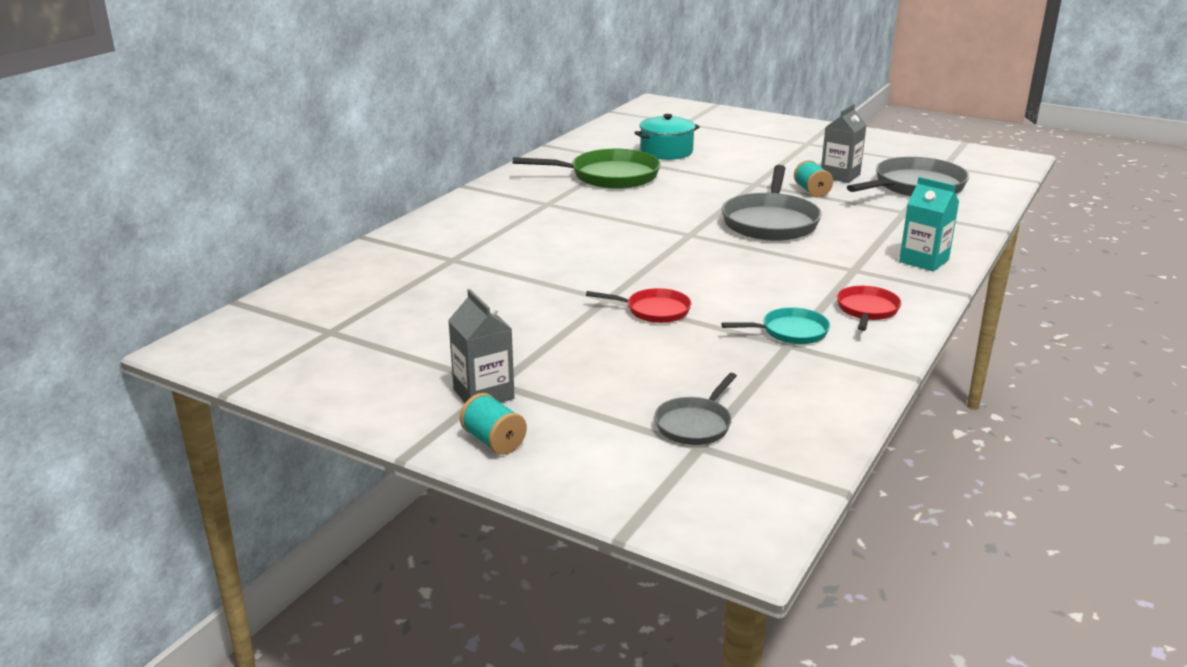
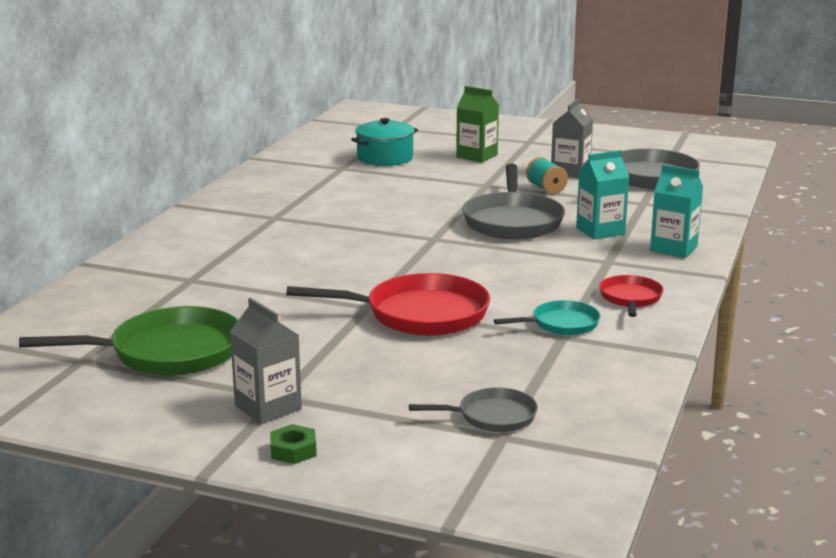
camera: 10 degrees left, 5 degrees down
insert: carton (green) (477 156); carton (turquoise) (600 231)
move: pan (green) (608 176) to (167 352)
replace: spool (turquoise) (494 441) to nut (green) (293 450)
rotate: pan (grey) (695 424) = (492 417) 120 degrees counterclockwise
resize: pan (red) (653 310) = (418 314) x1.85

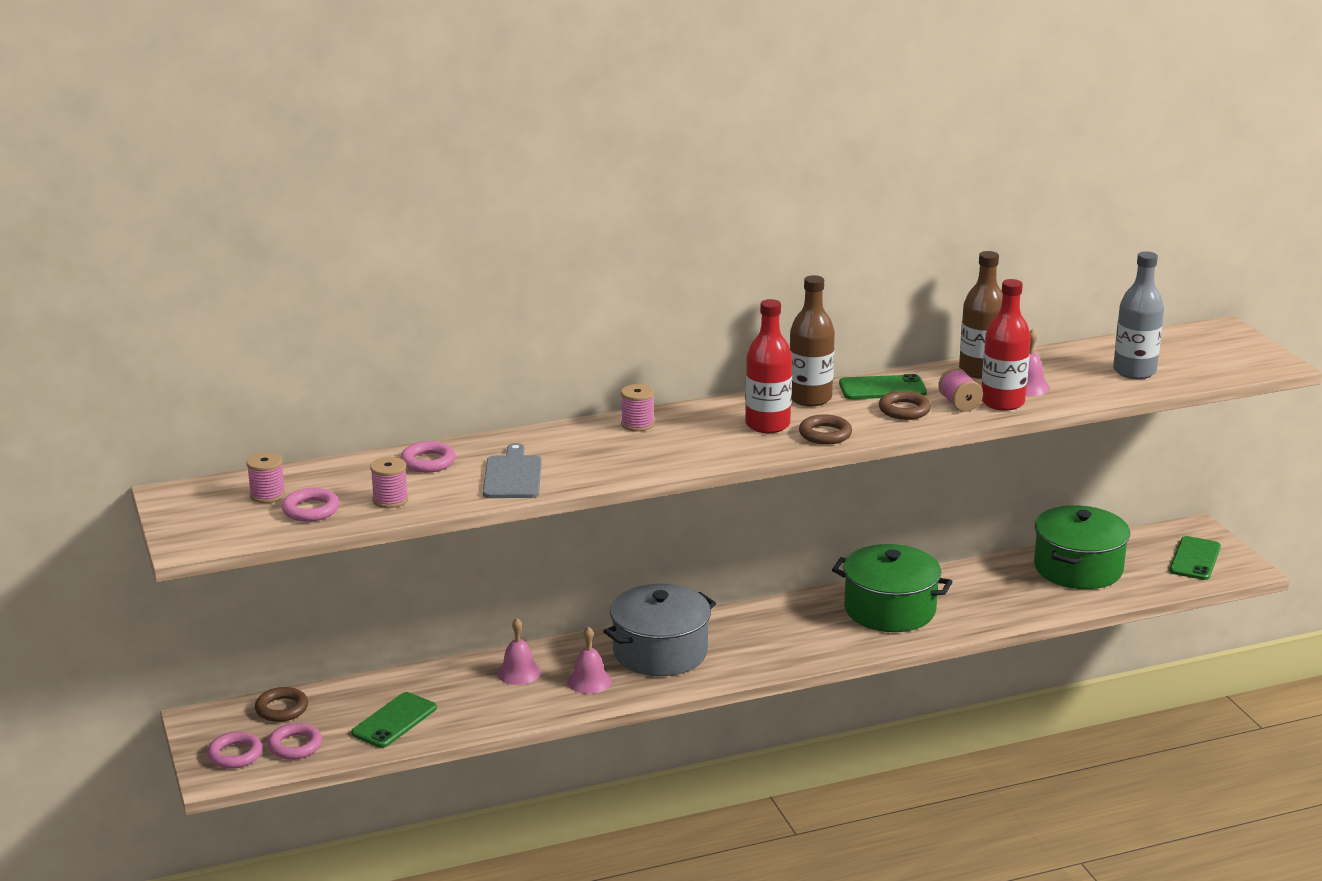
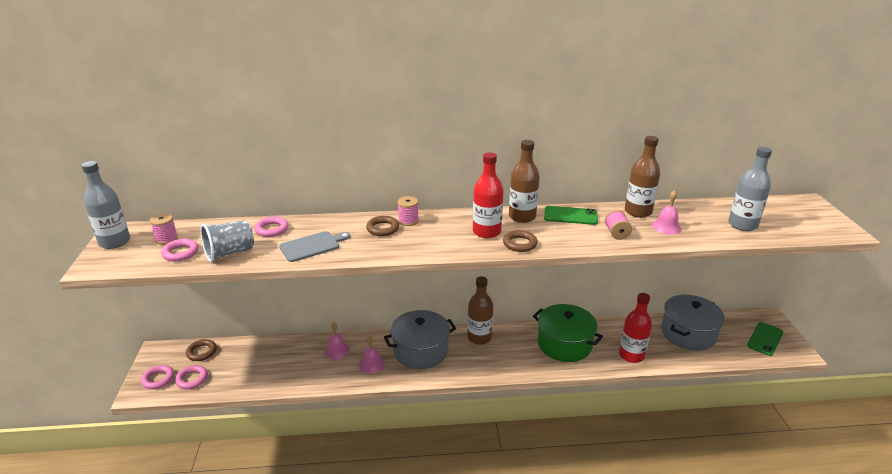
camera: 15 degrees right, 5 degrees up
delete: phone (green) (394 721)
insert: bottle (grey) (115 242); bottle (brown) (479 337)
move: bottle (red) (1002 402) to (631 355); ring (brown) (904 410) to (383 228)
replace: spool (pink) (390 500) to cup (grey) (230 253)
recolor: pot (green) (1078 568) to pot (grey) (688 333)
rotate: cutting board (grey) (512 475) = (312 246) 45 degrees clockwise

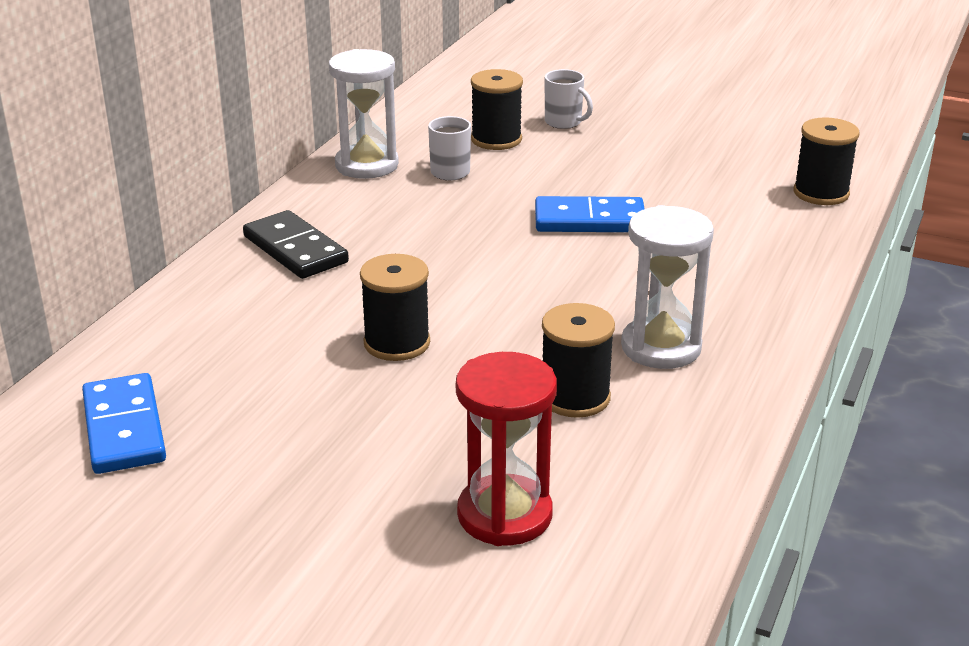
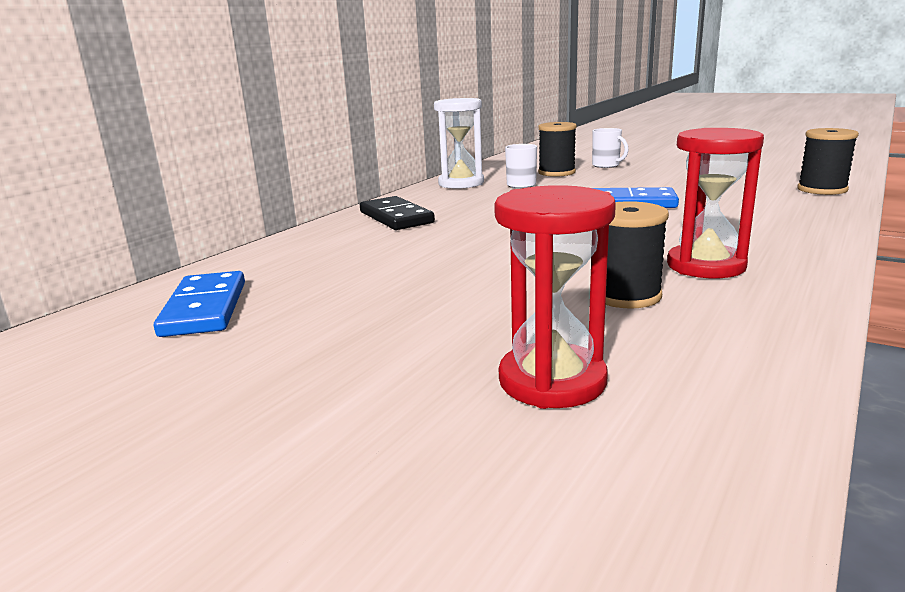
camera: 10 degrees right, 10 degrees down
delete: spool (black) (397 343)
recolor: hourglass (white) (661 347) to hourglass (red) (706 266)

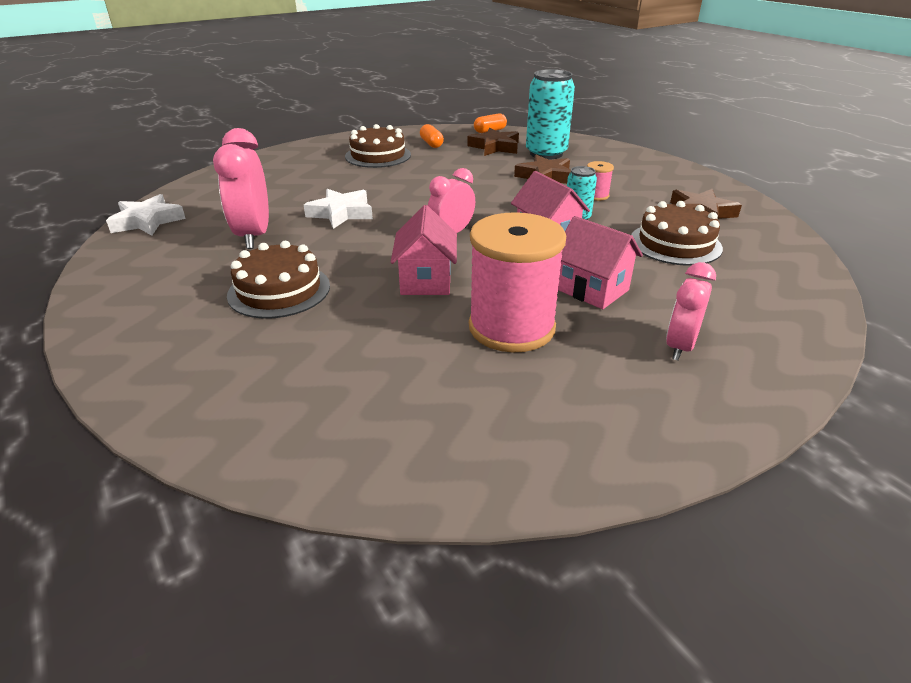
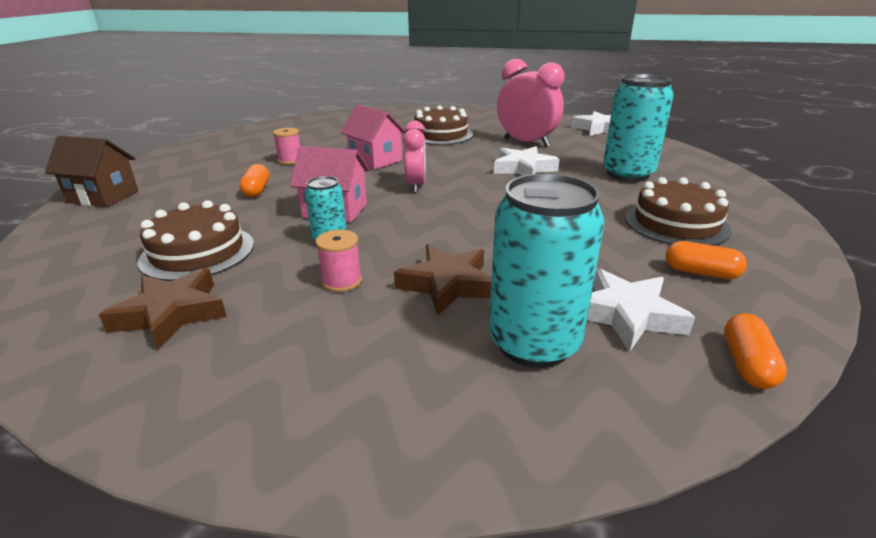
camera: 135 degrees right, 5 degrees down
delete: clock (pink) (680 347)
insert: can (turquoise) (627 174); house (brown) (103 196)
replace: house (pink) (592 290) to capsule (orange) (256 190)
recolor: star (brown) (495 147) to star (white) (627 315)
resize: spool (pink) (511 327) = (290 160) x0.43

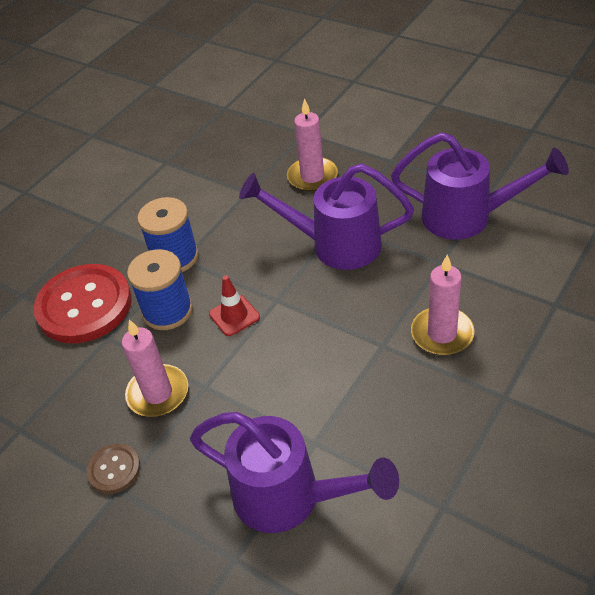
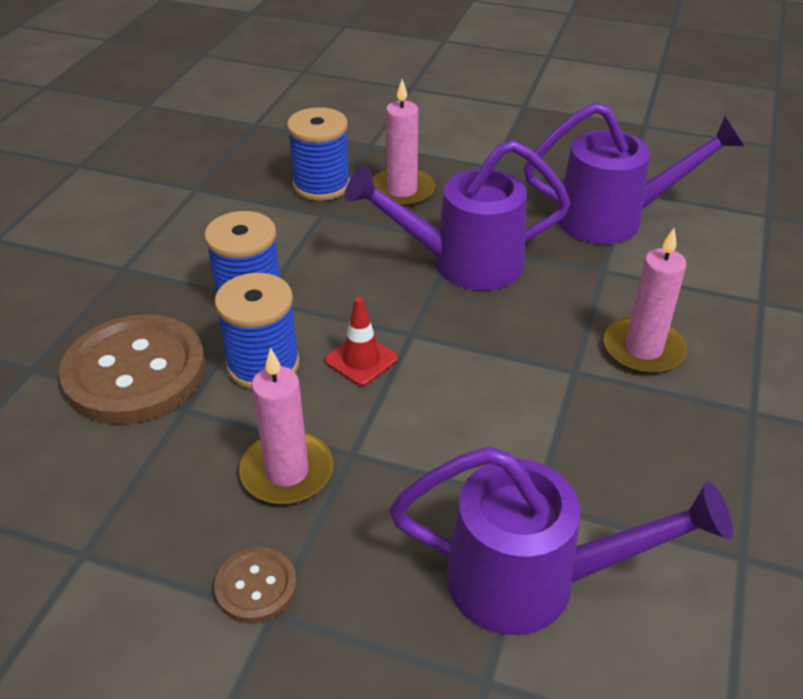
camera: 20 degrees left, 5 degrees down
insert: spool (blue) (321 185)
recolor: button (red) (84 306) to button (brown) (135 372)

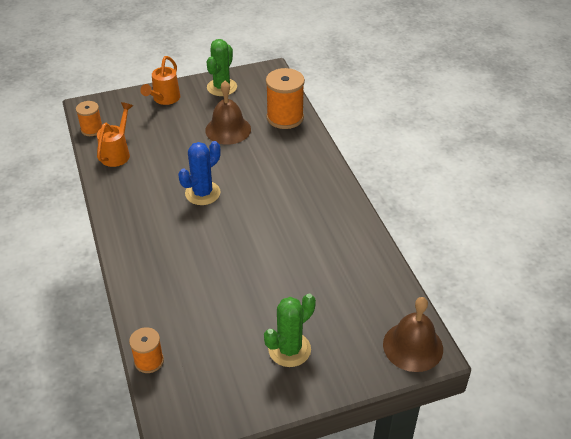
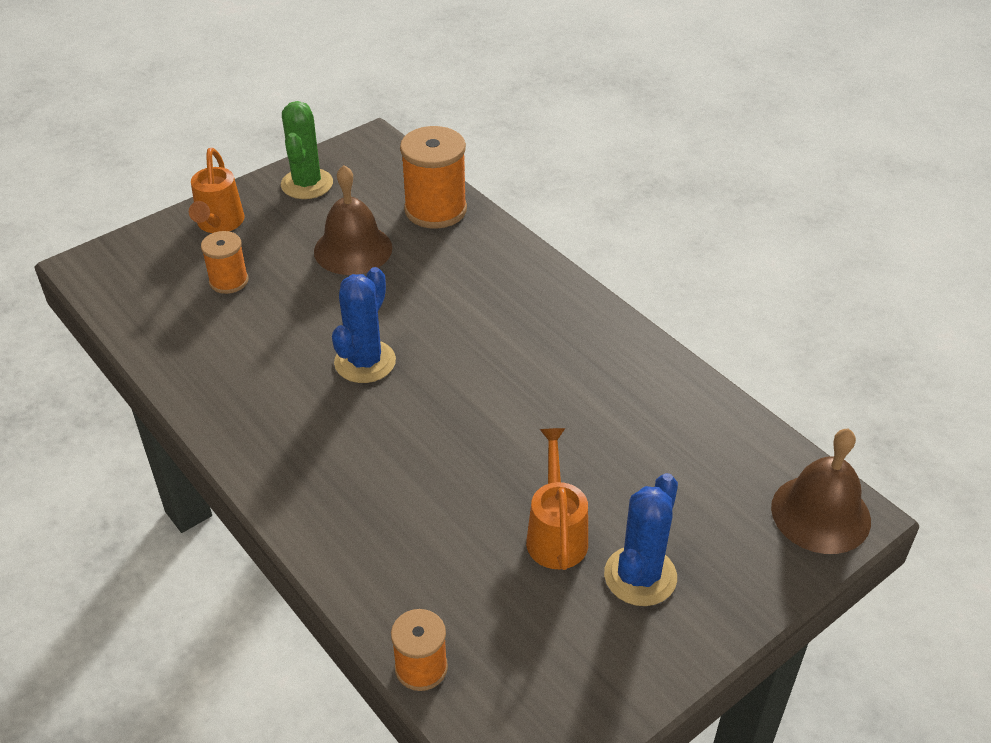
camera: 20 degrees left, 0 degrees up
move: spool (orange) (92 129) to (229 281); watering can (orange) (117 153) to (556 533)
recolor: cactus (green) (289 349) to cactus (blue) (640 576)

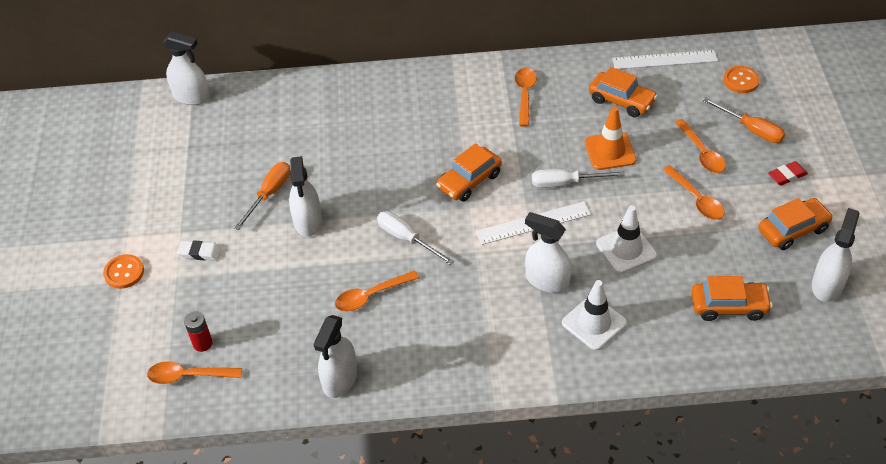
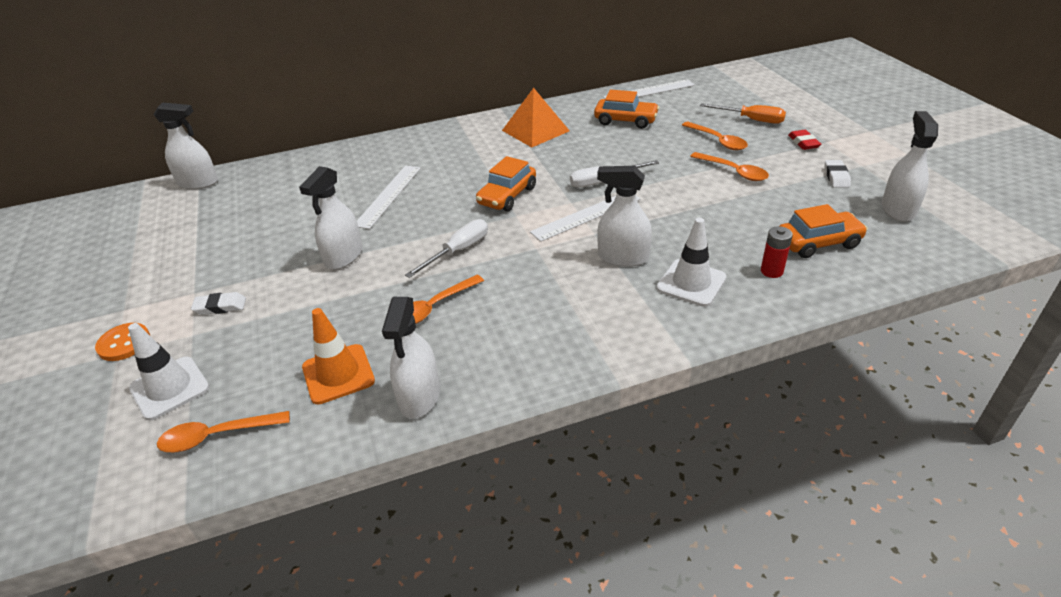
camera: 15 degrees left, 10 degrees down
delete: button (orange) (741 81); screwdriver (orange) (269 194)
insert: ruler (white) (388 196)
move: traffic cone (orange) (610 151) to (338 374); traffic cone (white) (626 249) to (169 388); battery (red) (202 343) to (771 271)
replace: spoon (orange) (525 95) to pyramid (orange) (535 130); car (orange) (793 230) to eraser (white) (836 177)
rotate: spray bottle (white) (308 221) = (344 256) 45 degrees clockwise; eraser (red) (787 176) = (803 143) 60 degrees counterclockwise; screwdriver (white) (406 239) = (458 251) 105 degrees clockwise

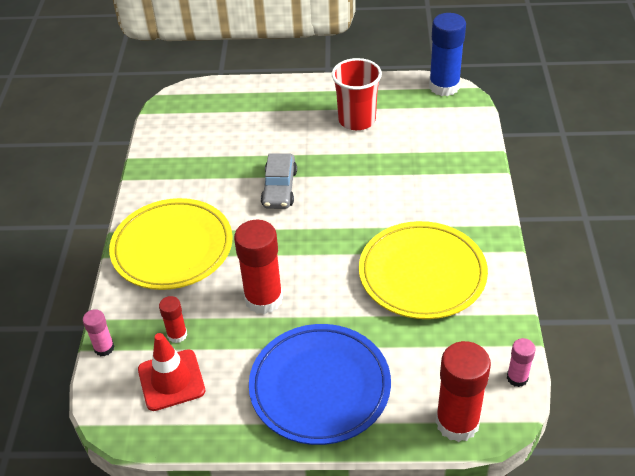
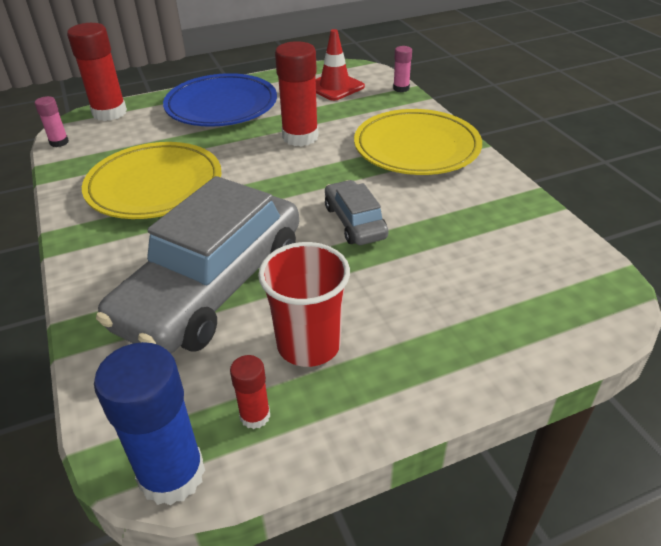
camera: 155 degrees right, 5 degrees down
insert: car (grey) (212 287)
move: glue stick (red) (177 335) to (255 416)

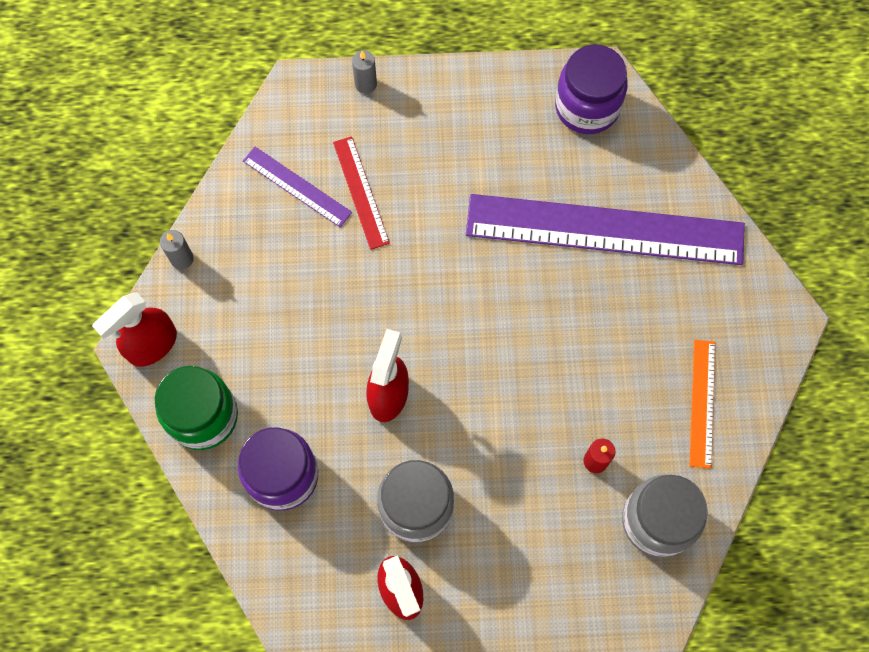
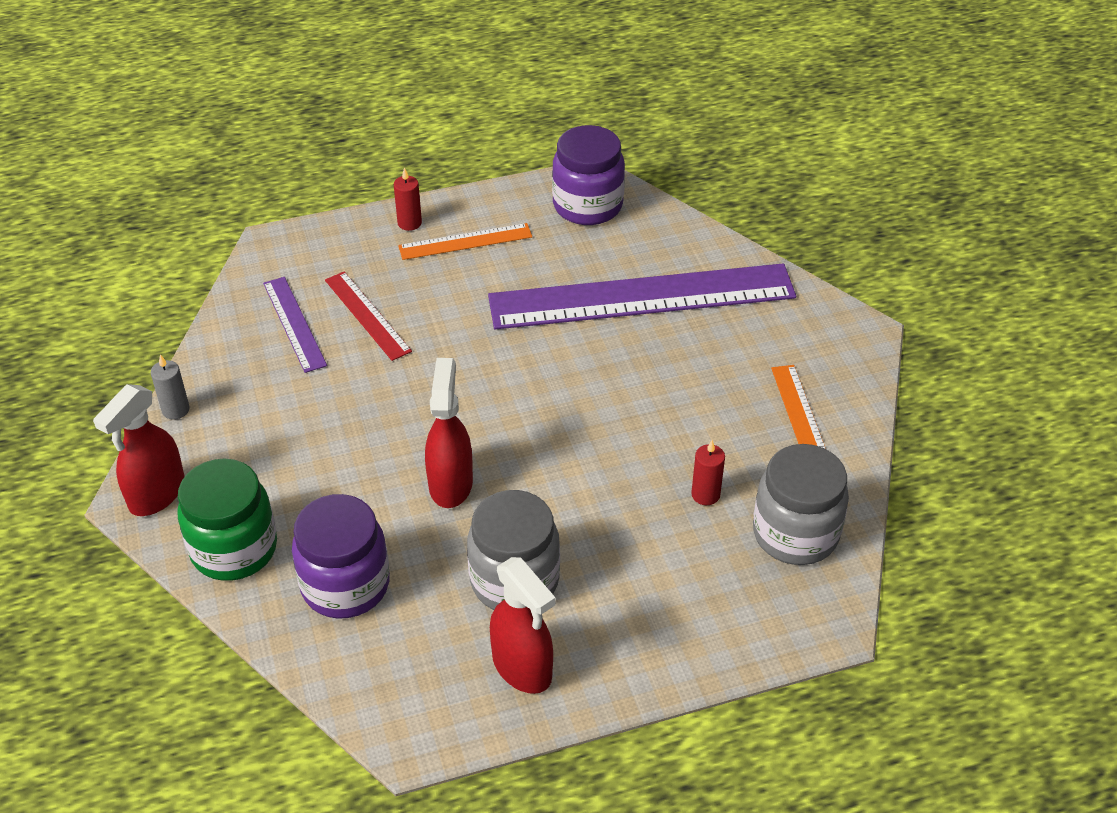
camera: 15 degrees left, 25 degrees down
delete: candle (grey) (365 84)
insert: candle (red) (409 223); ruler (orange) (465 241)
rotate: ruler (purple) (297 187) = (294 324) 45 degrees clockwise

